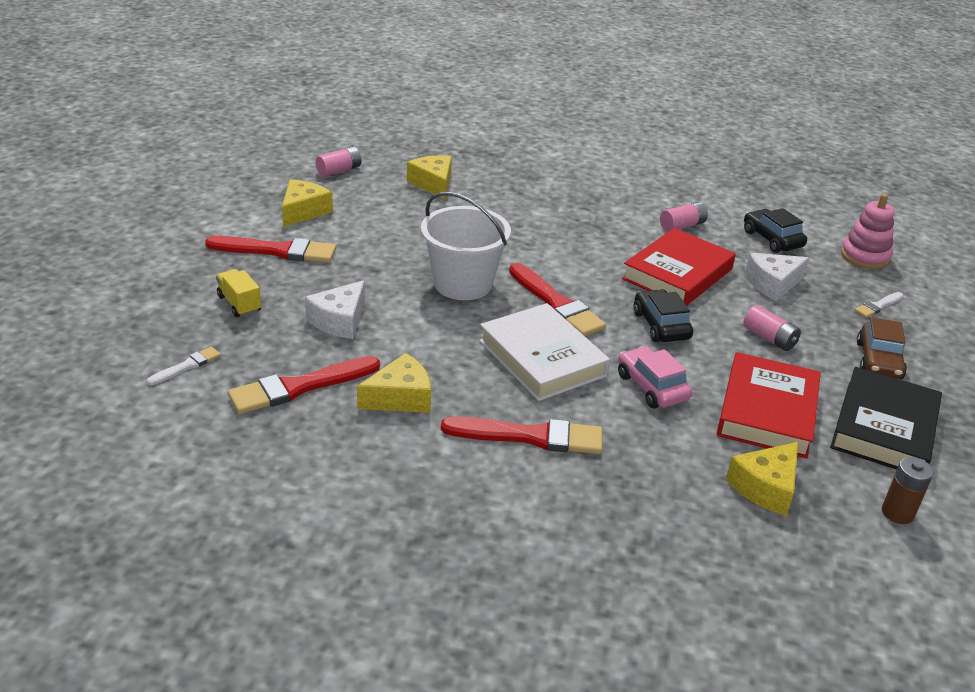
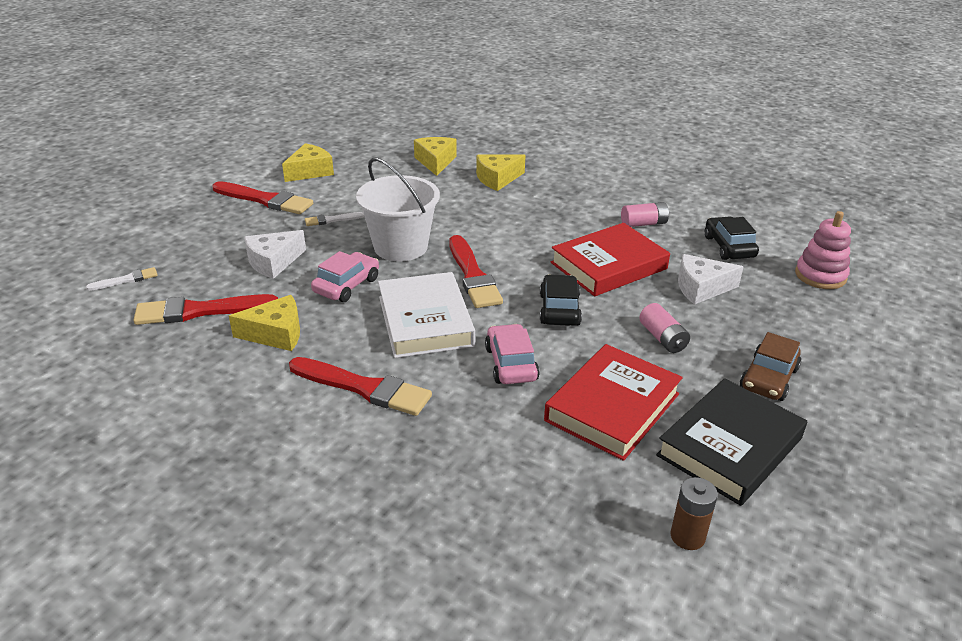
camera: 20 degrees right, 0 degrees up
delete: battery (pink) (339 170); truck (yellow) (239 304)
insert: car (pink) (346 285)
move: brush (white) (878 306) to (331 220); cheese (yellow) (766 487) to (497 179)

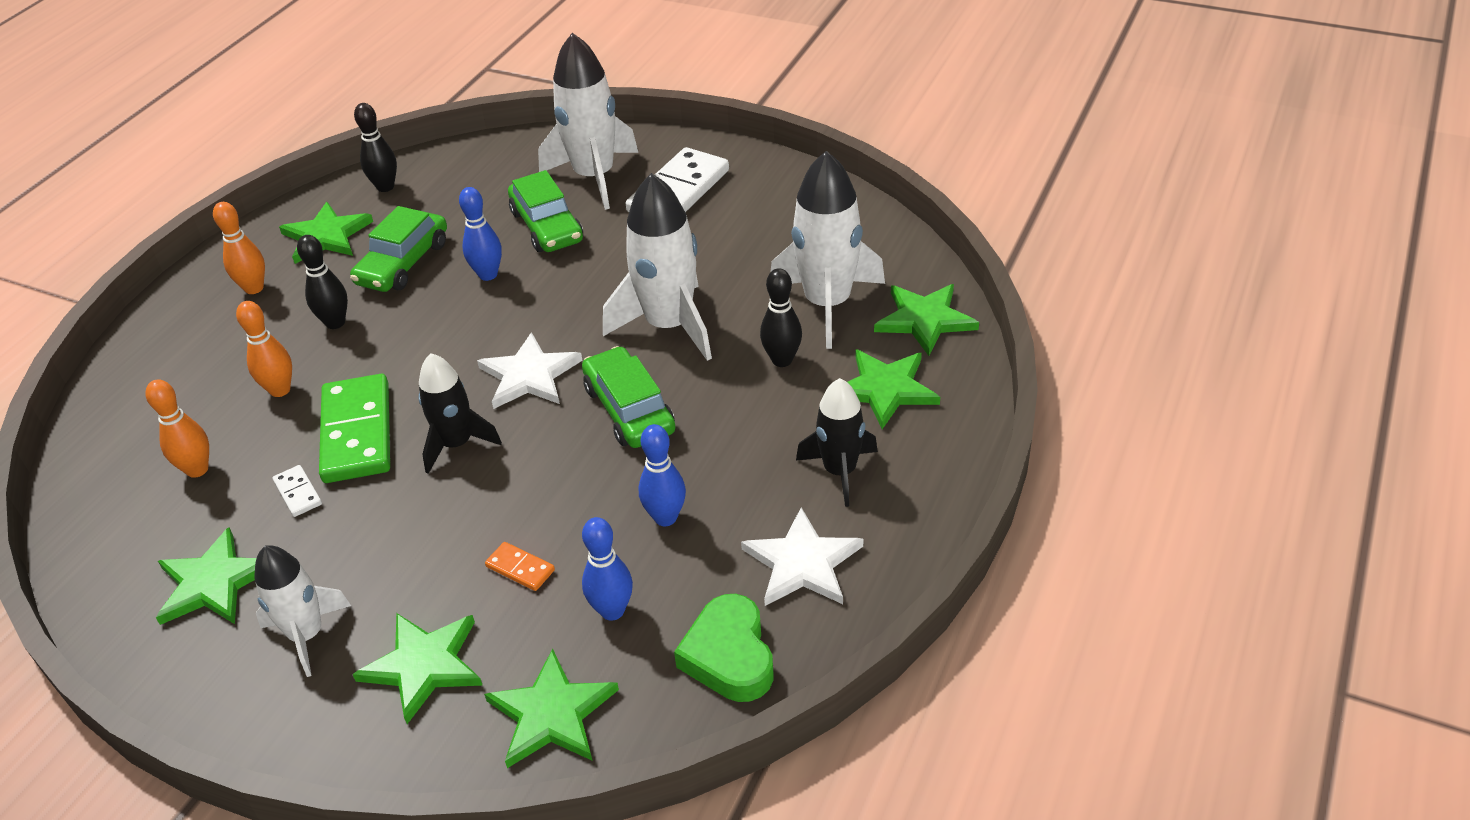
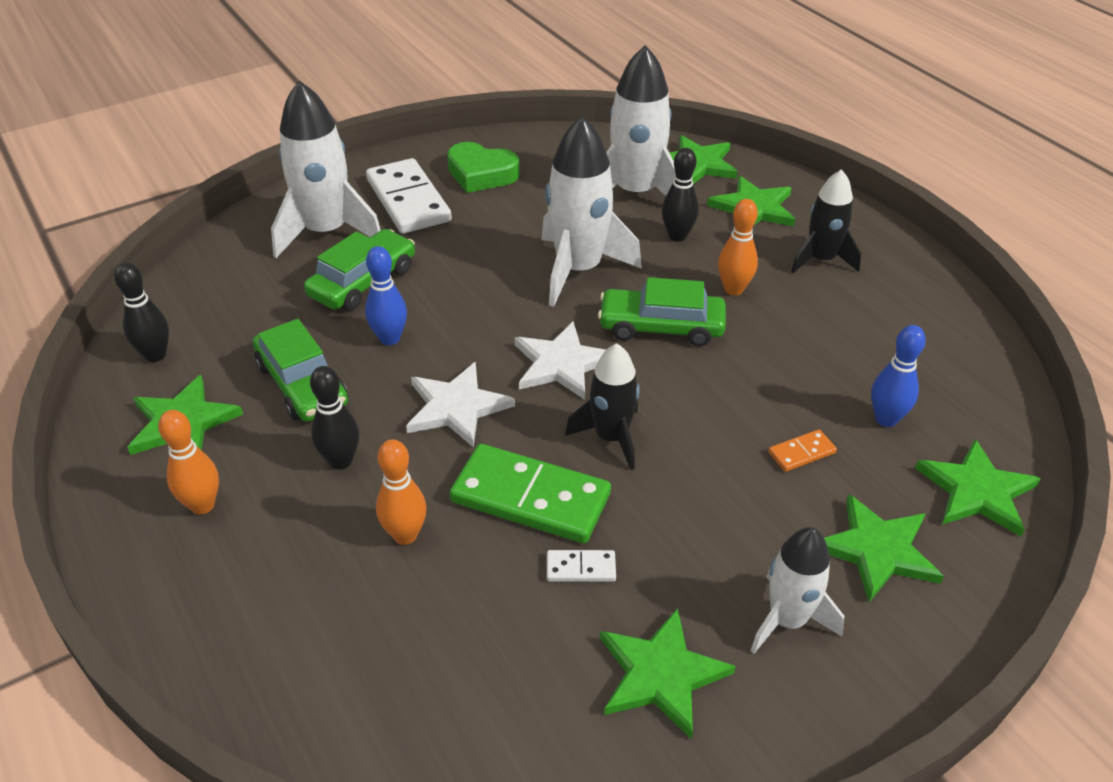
camera: 60 degrees left, 0 degrees up
delete: bowling pin (blue) (665 517)
move: bowling pin (orange) (197 469) to (733 289); star (white) (802 563) to (456 407); heart (green) (729 656) to (481 174)
rotate: car (green) (547 226) = (363 282) 60 degrees counterclockwise

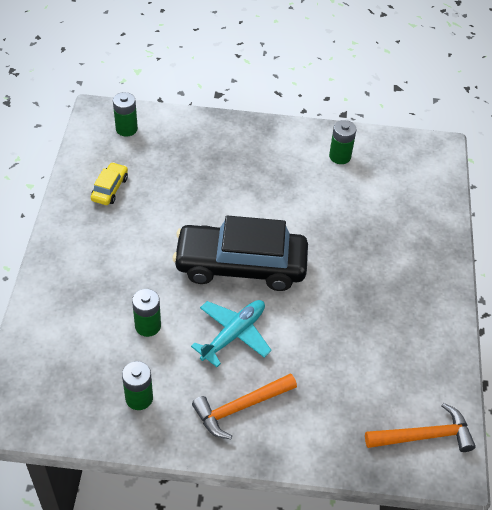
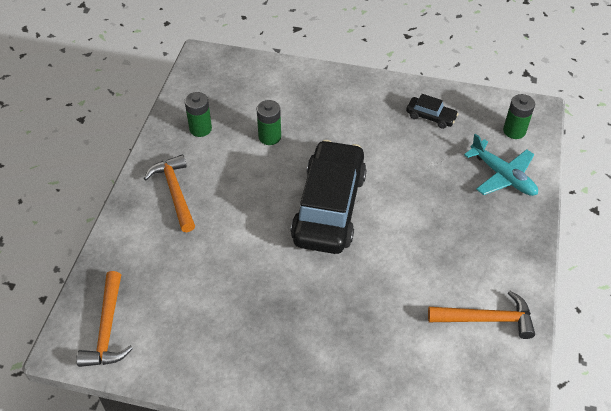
camera: 100 degrees right, 0 degrees up
move: plane (turquoise) (233 334) to (502 176)
replace: battery (green) (340 156) to hammer (orange) (487 319)
recolor: car (yellow) (110 189) to car (black) (430 117)

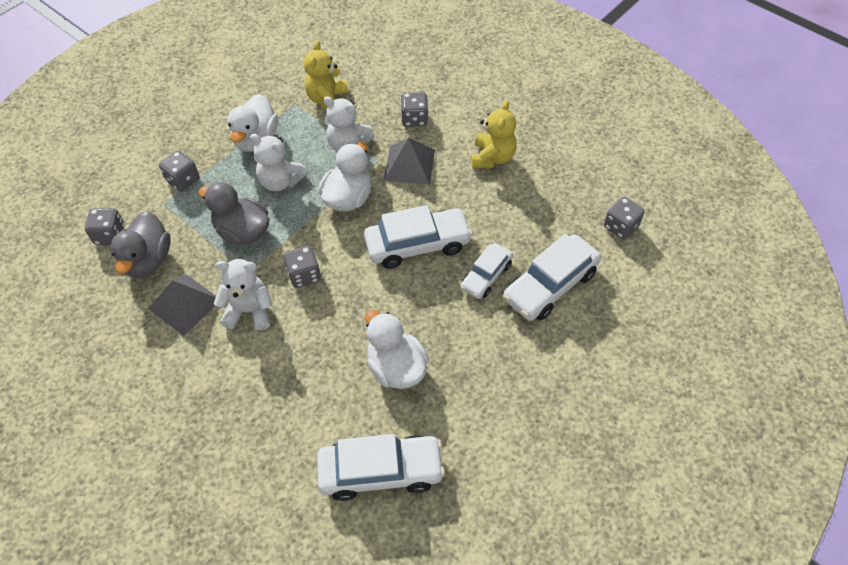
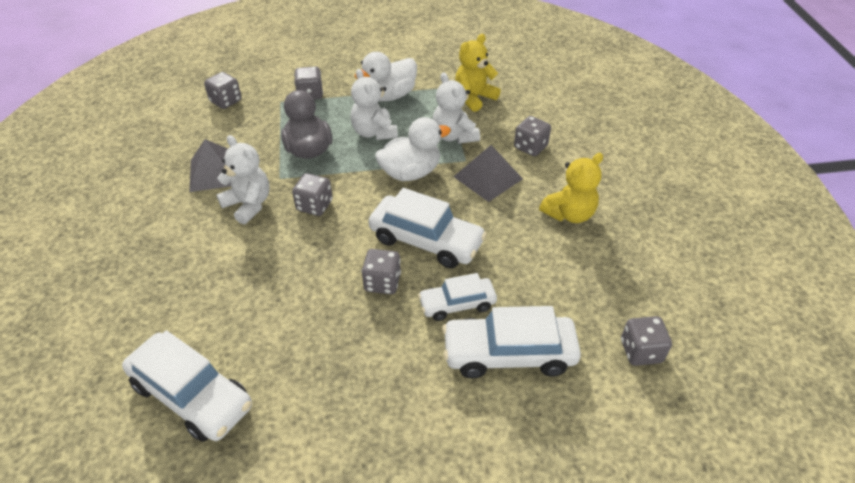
camera: 40 degrees right, 10 degrees down
delete: duck (grey) (148 260); duck (white) (396 367)
insert: dice (grey) (382 282)

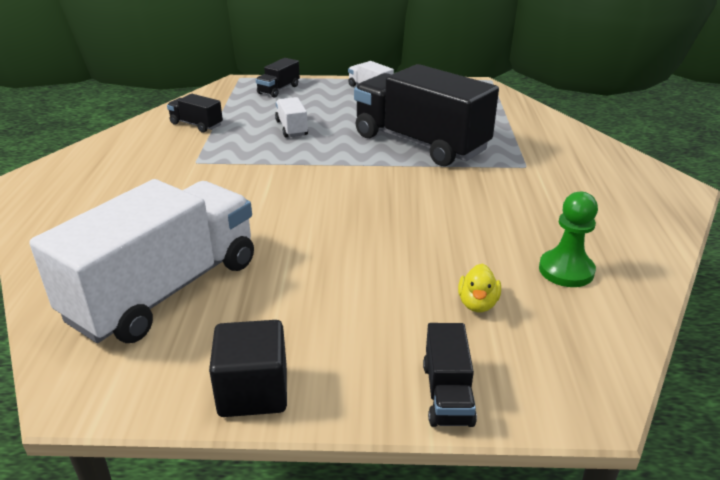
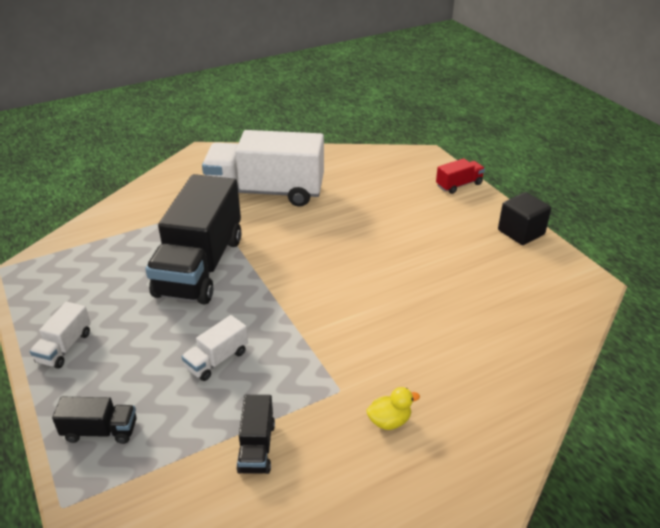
camera: 120 degrees left, 5 degrees up
delete: pawn (green) (566 270)
move: truck (white) (165 290) to (266 192); duck (yellow) (477 304) to (389 421)
recolor: truck (black) (447 394) to truck (red) (459 185)

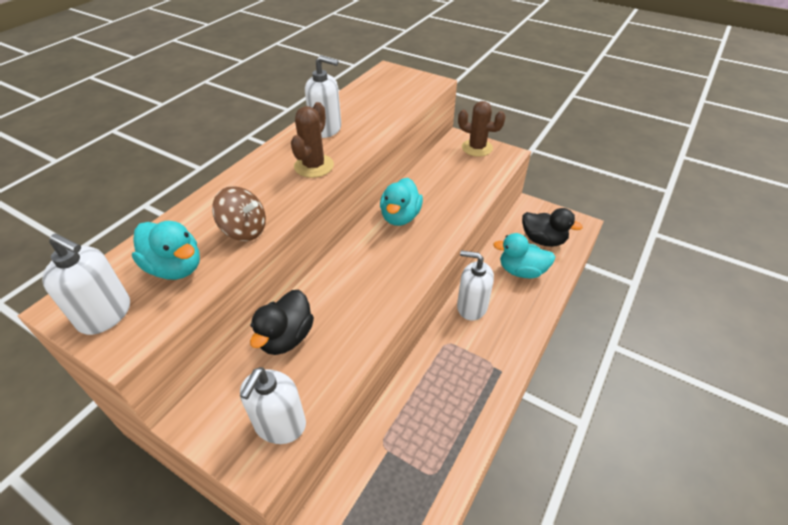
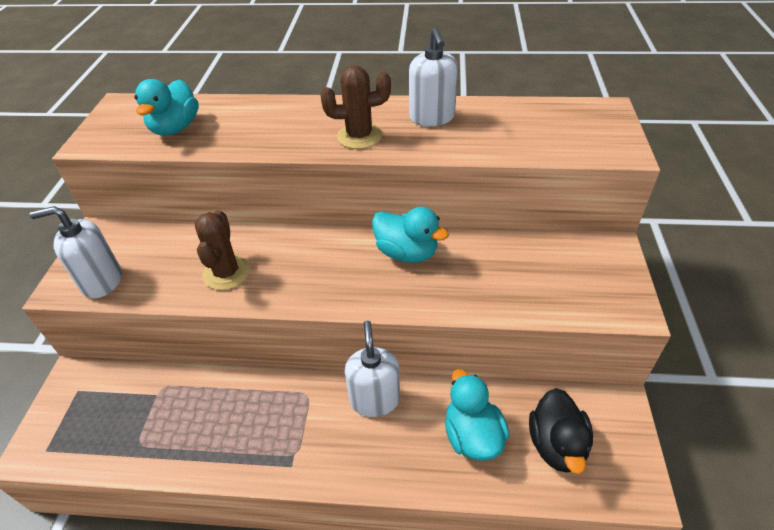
camera: 65 degrees right, 0 degrees up
delete: spinning top (brown) (244 230); soap dispenser (white) (105 314); duck (black) (286 337)
move: cactus (brown) (477 148) to (226 273)
rotate: duck (turquoise) (400 217) = (407 253) 135 degrees counterclockwise

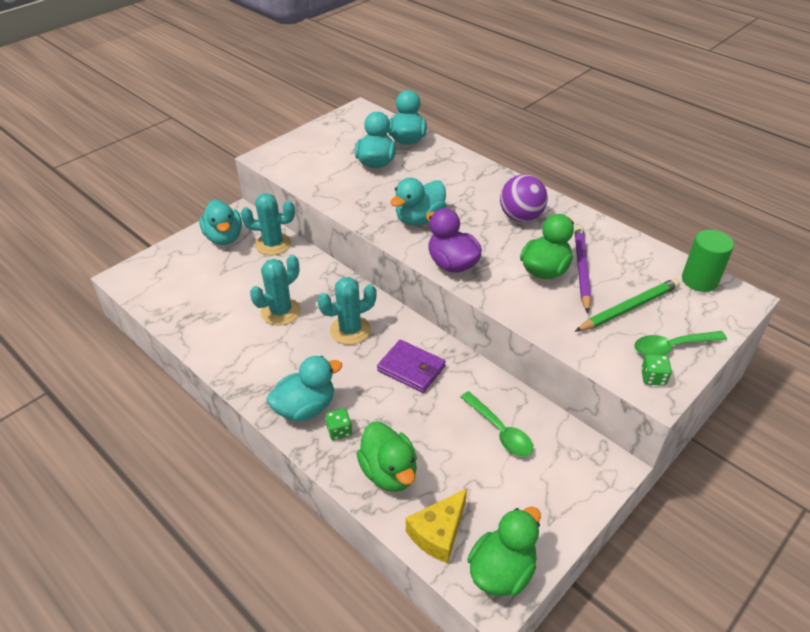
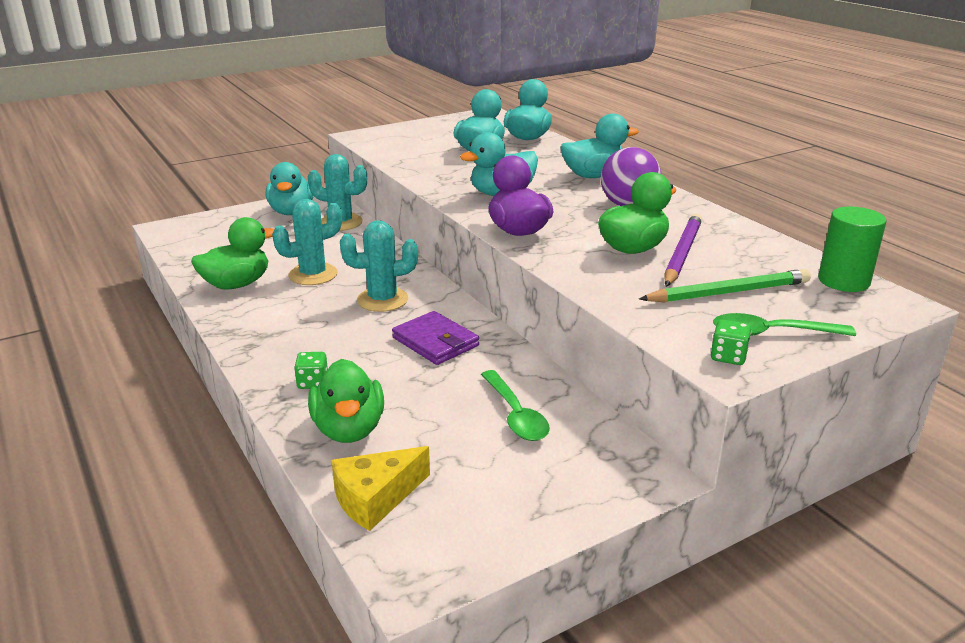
camera: 15 degrees right, 15 degrees down
move: duck (turquoise) (305 408) to (594 176); duck (green) (502 571) to (237 284)

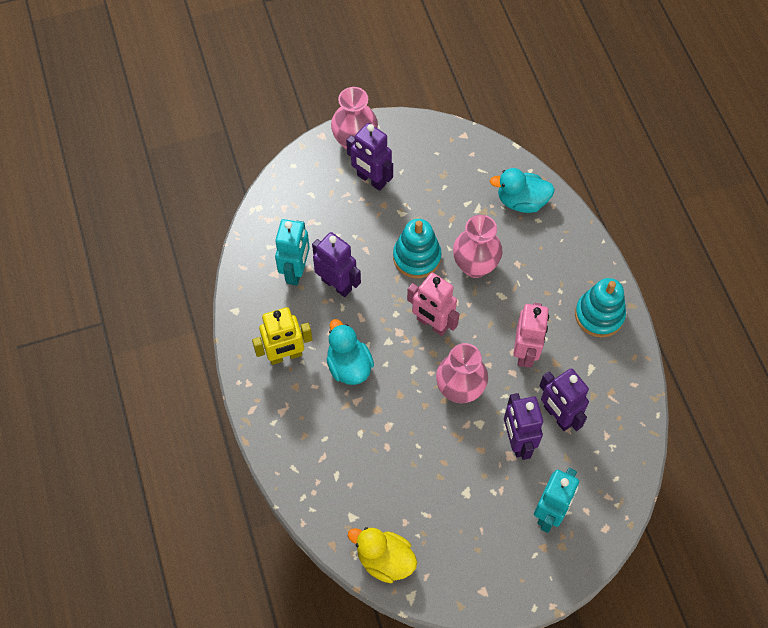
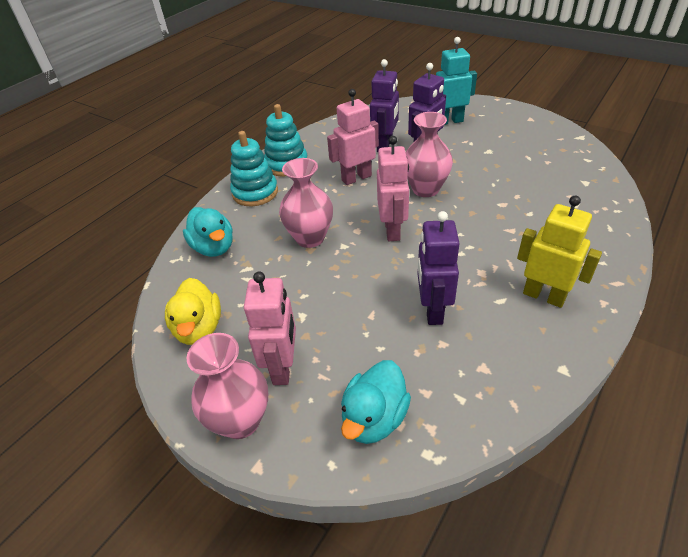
camera: 125 degrees left, 20 degrees down
delete: robot (turquoise) (296 271)
move: stacking toy (turquoise) (417 257) to (255 192); duck (turquoise) (349 365) to (374 418); duck (yellow) (384 559) to (199 328)
recolor: robot (purple) (371 180) to robot (pink) (283 367)

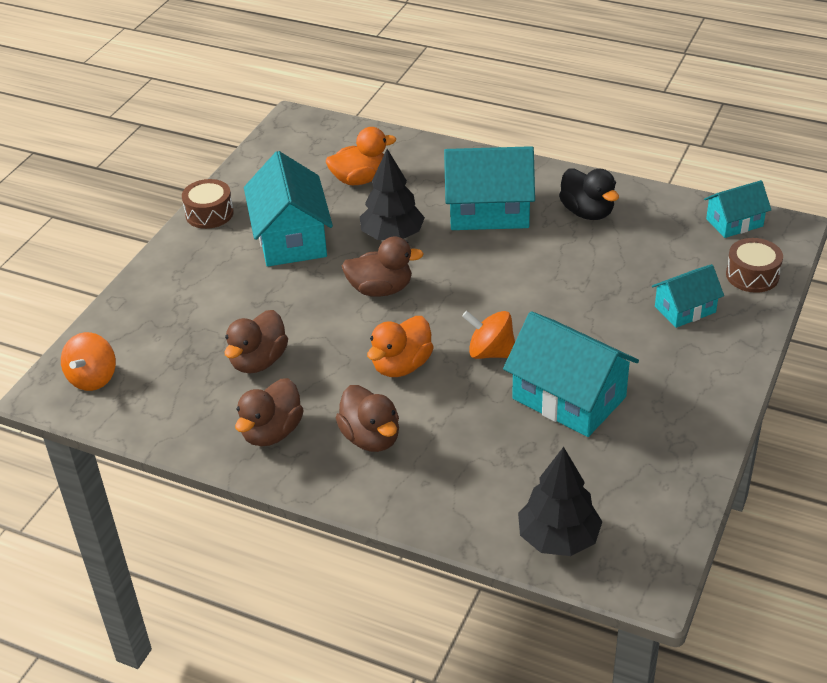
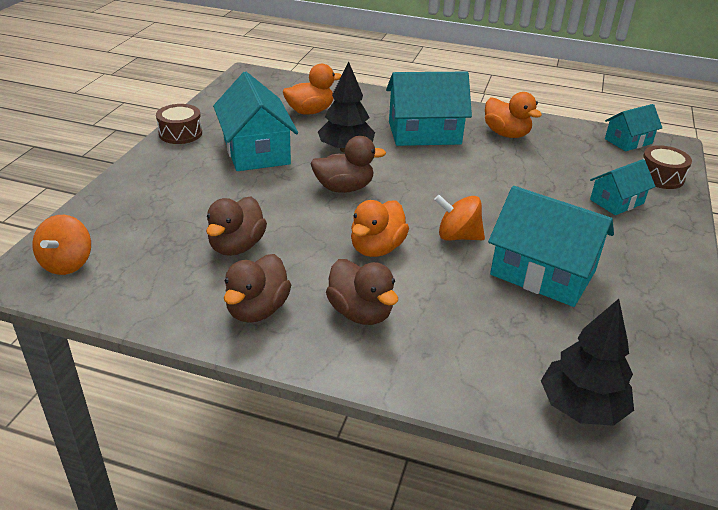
camera: 10 degrees left, 5 degrees down
recolor: duck (black) (587 212) to duck (orange) (506 134)

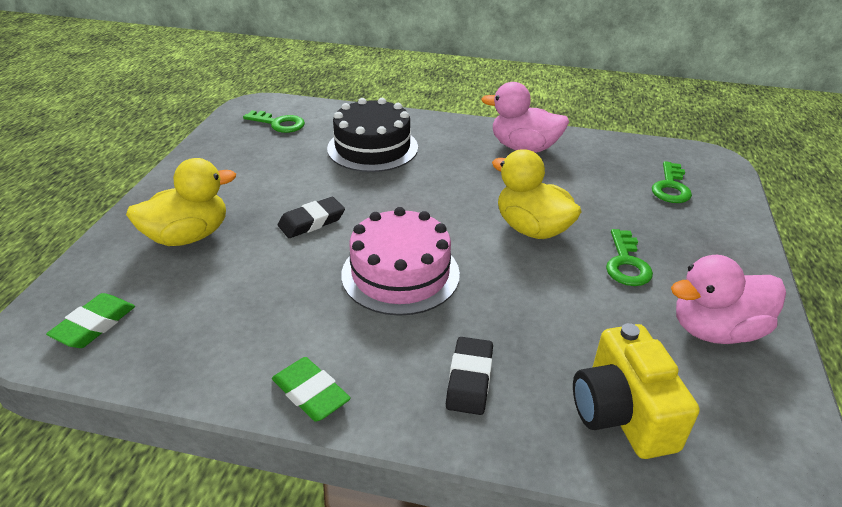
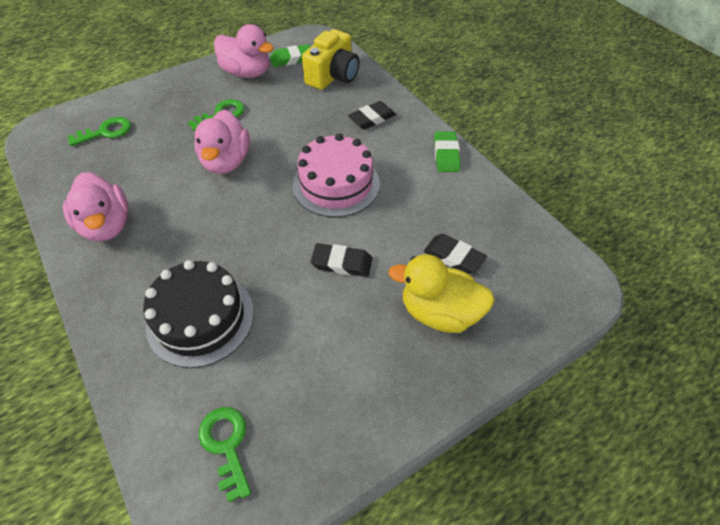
camera: 135 degrees left, 15 degrees up
insert: eraser (black) (454 257)
move: eraser (green) (94 325) to (291 59)
recolor: duck (yellow) (532 229) to duck (pink) (226 161)

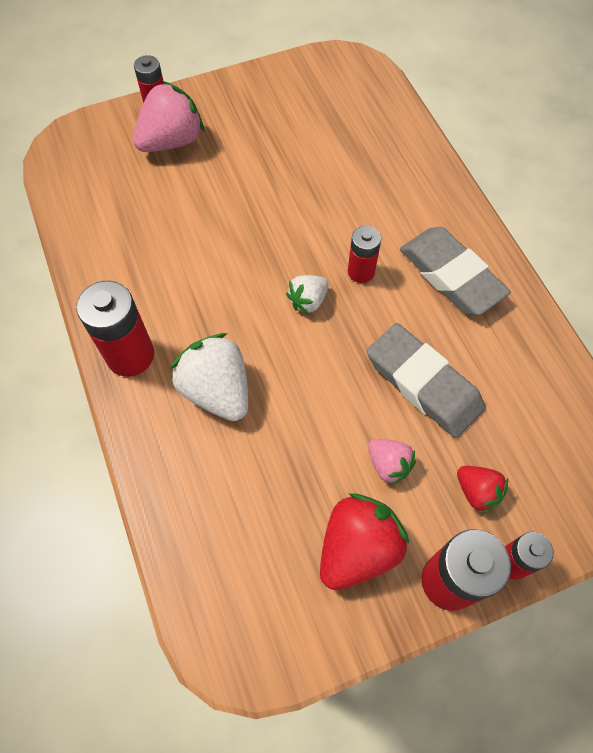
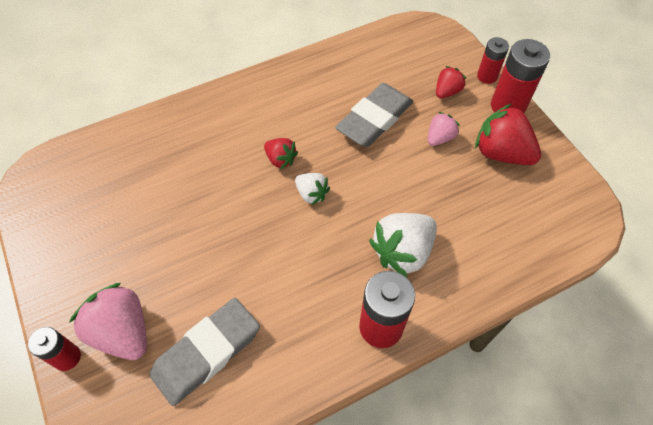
camera: 95 degrees left, 5 degrees down
move: eraser (grey) (451 275) to (207 353)
replace: battery (red) (361 271) to strawberry (red) (280 159)

